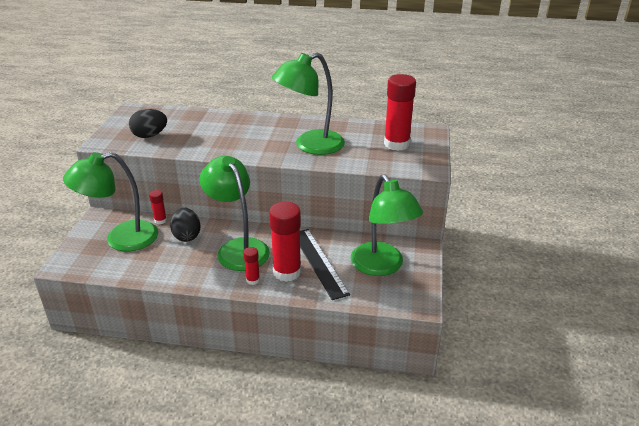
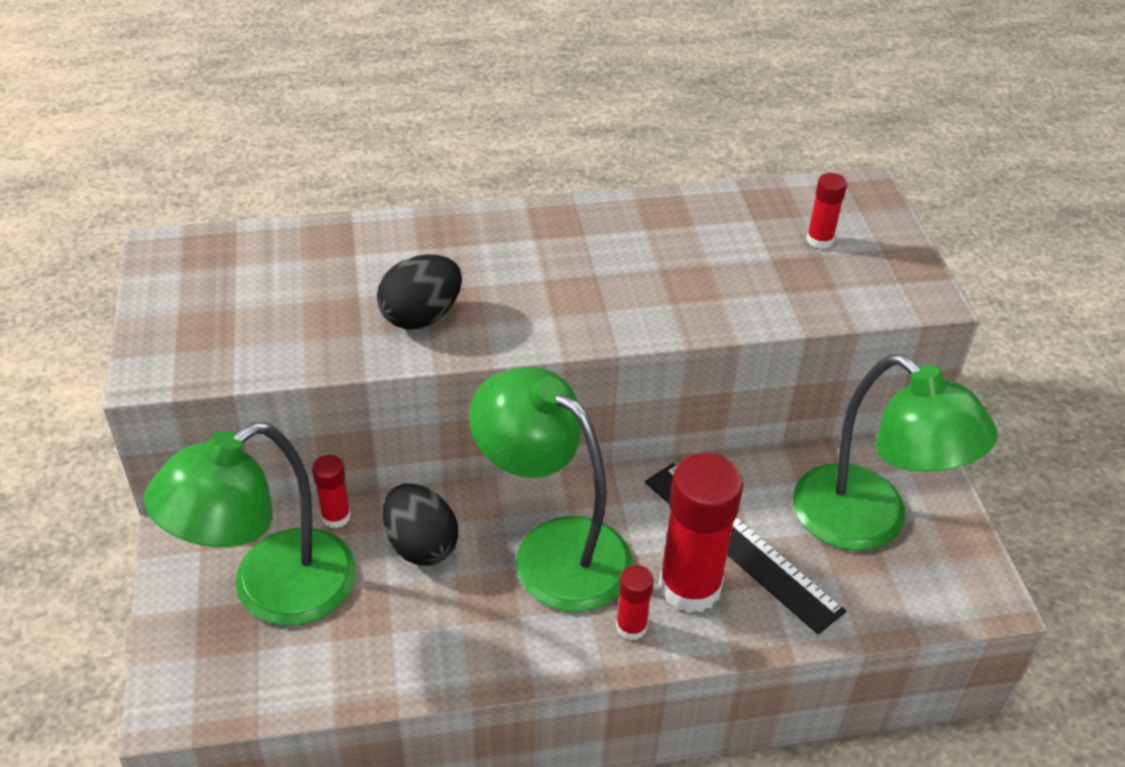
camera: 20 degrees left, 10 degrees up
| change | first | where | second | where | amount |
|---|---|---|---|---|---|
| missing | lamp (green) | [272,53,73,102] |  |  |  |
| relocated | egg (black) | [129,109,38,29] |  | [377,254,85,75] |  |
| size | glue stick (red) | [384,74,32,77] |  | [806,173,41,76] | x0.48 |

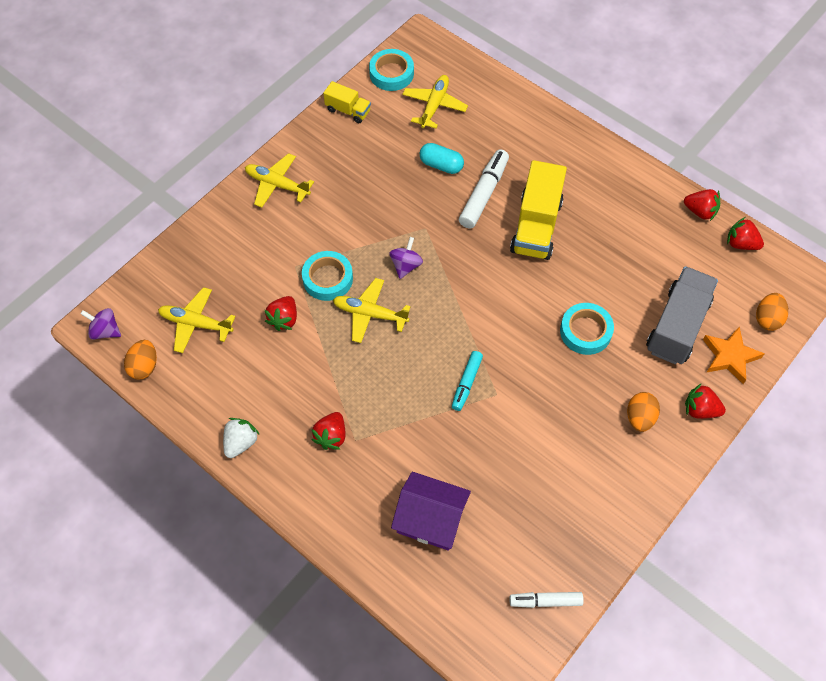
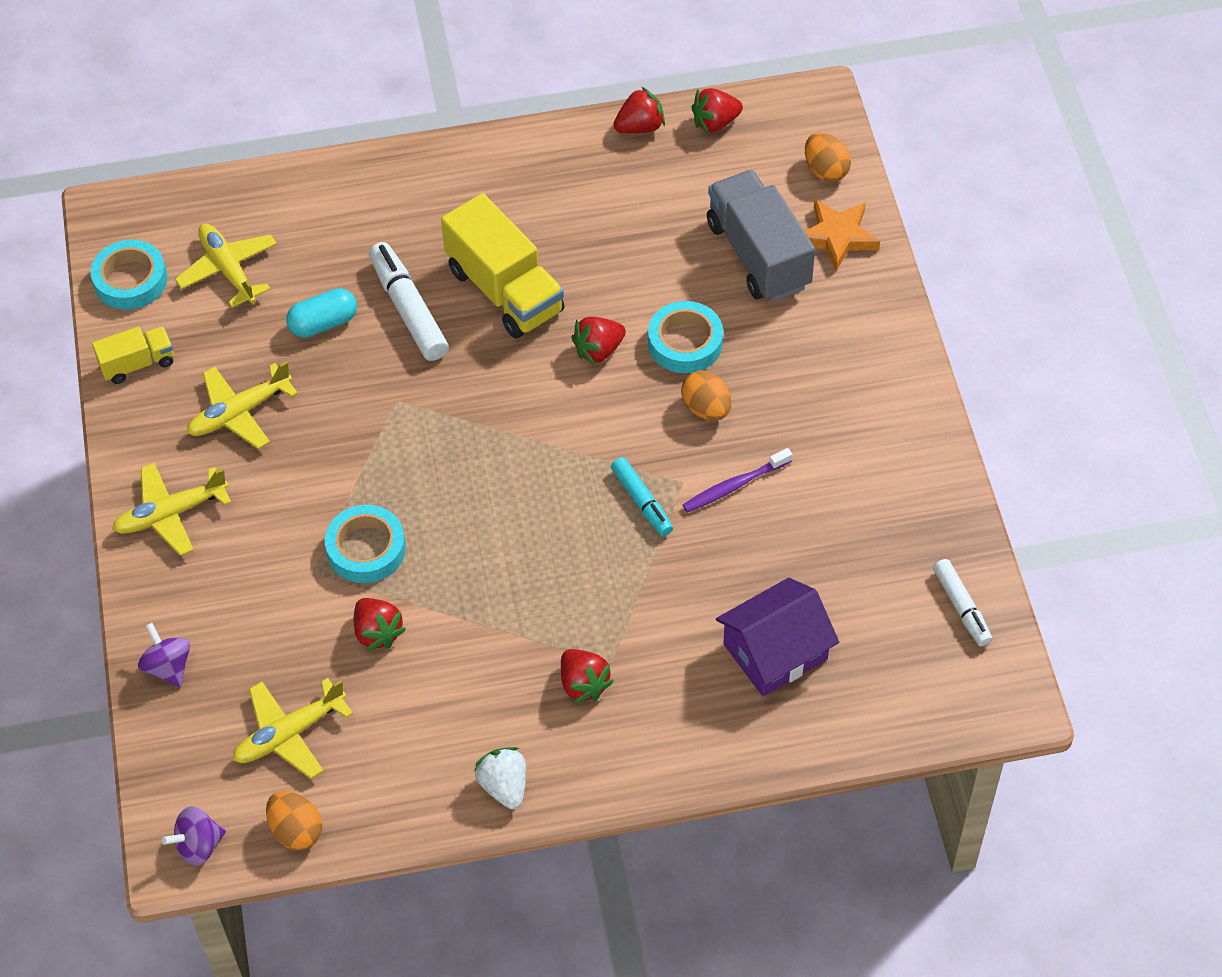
camera: 50 degrees left, 5 degrees down
| change | first | where | second | where | amount |
|---|---|---|---|---|---|
| appeared |  |  | toothbrush (purple) | [683,448,109,64] |  |
| relocated | plane (yellow) | [333,278,78,65] |  | [187,361,111,88] |  |
| relocated | spinning top (purple) | [389,237,34,42] |  | [138,623,52,65] |  |
| relocated | egg (orange) | [627,392,33,40] |  | [681,370,51,51] |  |
| relocated | strawberry (red) | [685,383,41,36] |  | [572,317,54,48] |  |
| spun | marker (white) | [509,592,75,16] |  | [933,559,59,87] | 60 degrees counterclockwise |

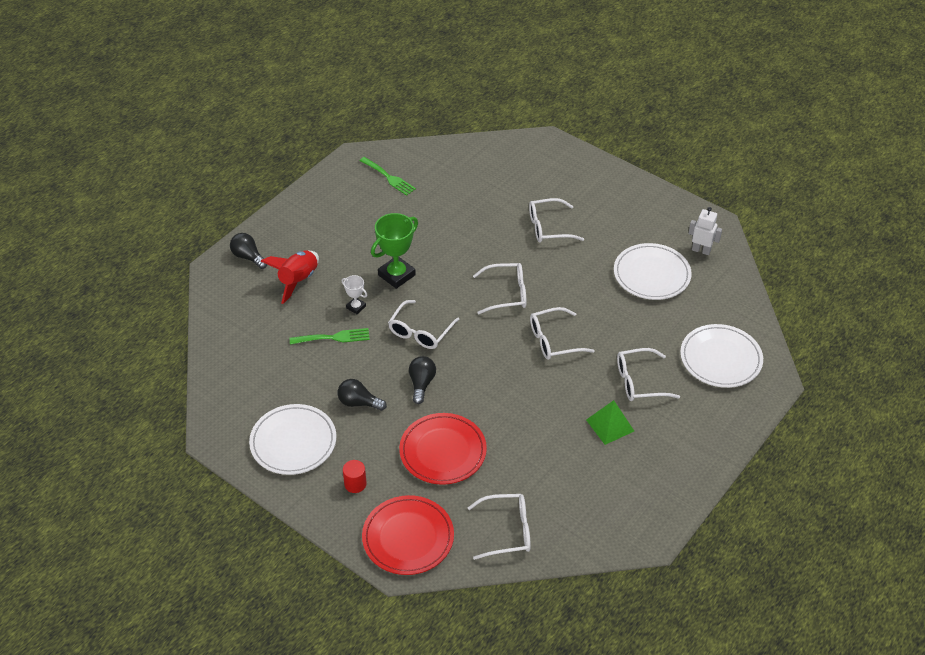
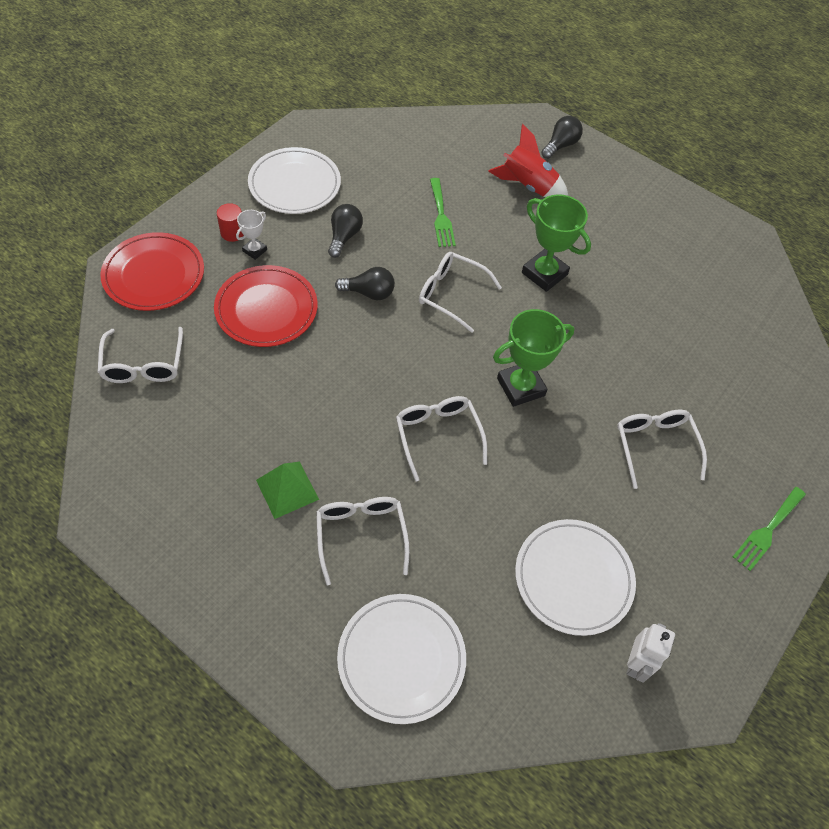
camera: 85 degrees right, 10 degrees up
| change | first | where | second | where | amount |
|---|---|---|---|---|---|
| relocated | trophy (white) | [342,275,25,39] |  | [236,210,31,50] |  |
| relocated | fork (green) | [359,157,57,39] |  | [733,487,73,84] |  |
| exchanged | glasses (white) | [473,263,54,51] | trophy (green) | [493,309,81,98] |  |

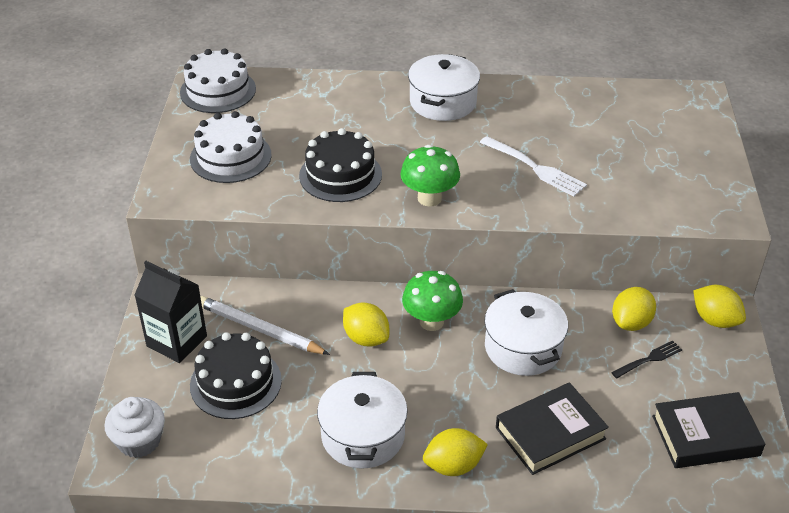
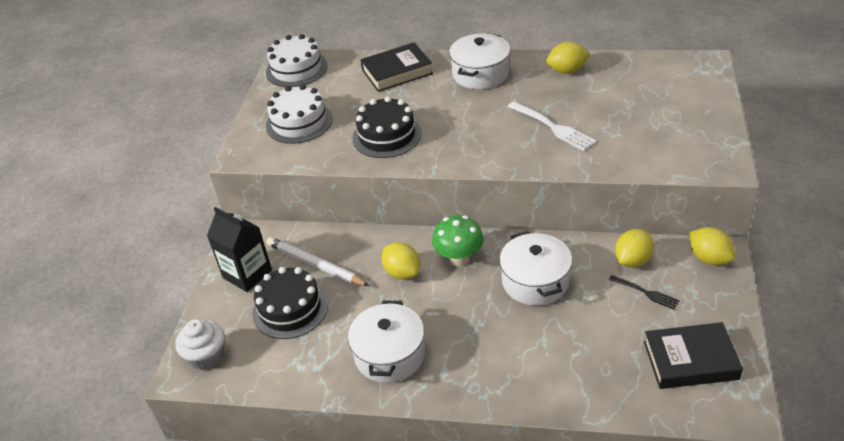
camera: 10 degrees right, 0 degrees up
| change | first | where | second | where | amount |
|---|---|---|---|---|---|
| missing | mushroom (green) | [401,145,59,62] |  |  |  |
| relocated | lemon (yellow) | [423,428,65,48] |  | [546,42,44,32] |  |
| relocated | book (black) | [496,382,113,93] |  | [360,42,73,50] |  |
| spun | fork (black) | [611,341,71,38] |  | [609,275,71,35] | 60 degrees clockwise |

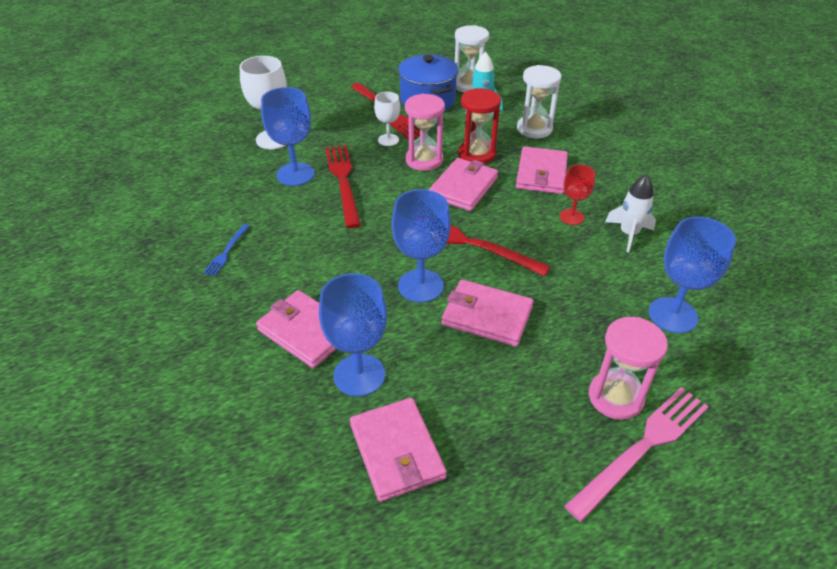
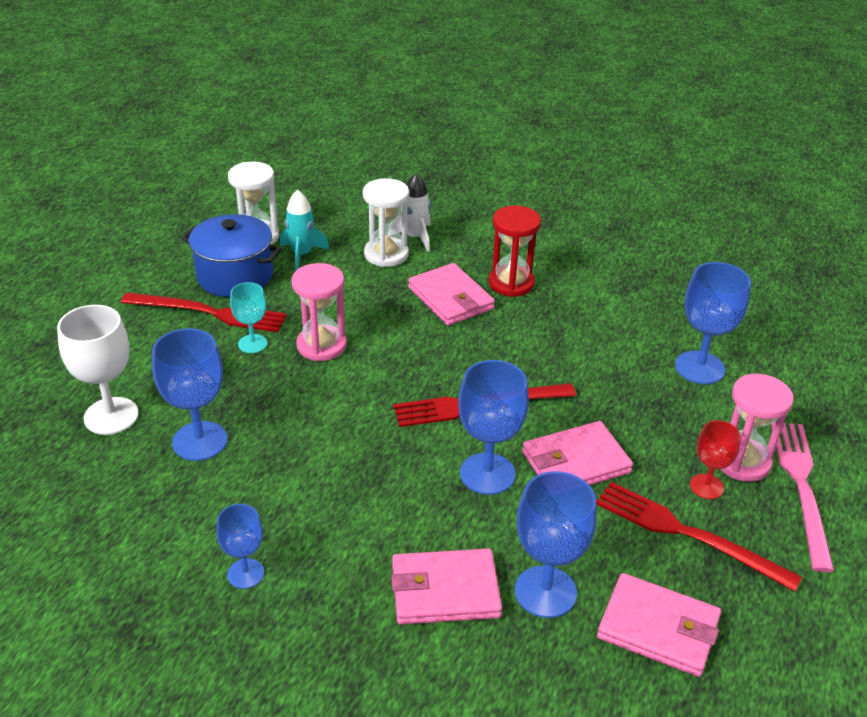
camera: 45 degrees left, 5 degrees down
| change | first | where | second | where | amount |
|---|---|---|---|---|---|
| missing | wallet (pink) | [429,158,69,53] |  |  |  |
| relocated | fork (red) | [325,145,36,83] |  | [596,482,206,110] |  |
| relocated | hourglass (red) | [458,88,43,76] |  | [489,206,52,91] |  |
| relocated | goblet (red) | [560,165,35,60] |  | [690,420,51,79] |  |
| relocated | rocket (white) | [605,174,51,78] |  | [390,173,41,79] |  |
| exchanged | fork (blue) | [203,224,47,52] | goblet (blue) | [216,504,48,85] |  |
| colour | goblet (white) | [374,92,26,54] | goblet (turquoise) | [230,282,37,71] |  |

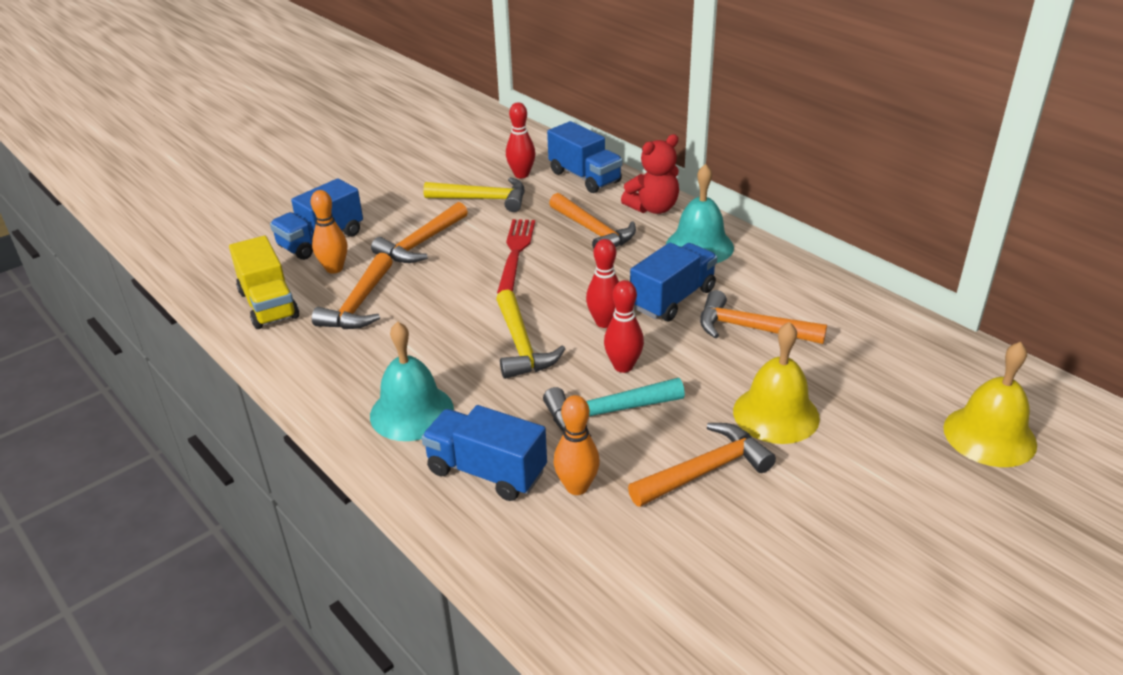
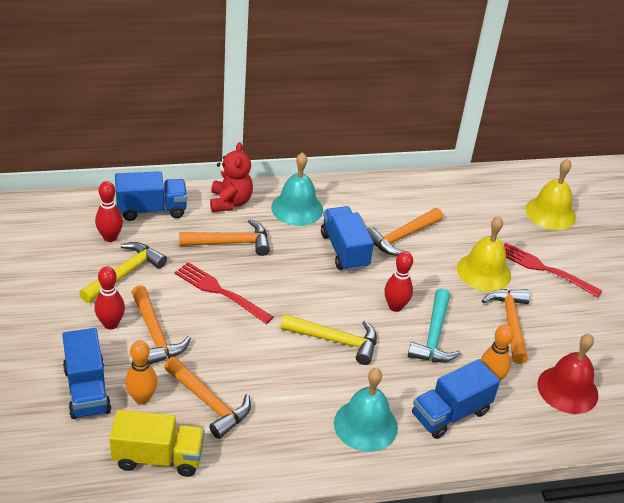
camera: 65 degrees left, 5 degrees up
| change | first | where | second | where | amount |
|---|---|---|---|---|---|
| appeared |  |  | fork (red) | [503,243,99,55] |  |
| appeared |  |  | bell (red) | [538,334,61,80] |  |
| relocated | bowling pin (red) | [586,239,33,89] |  | [94,266,31,64] |  |

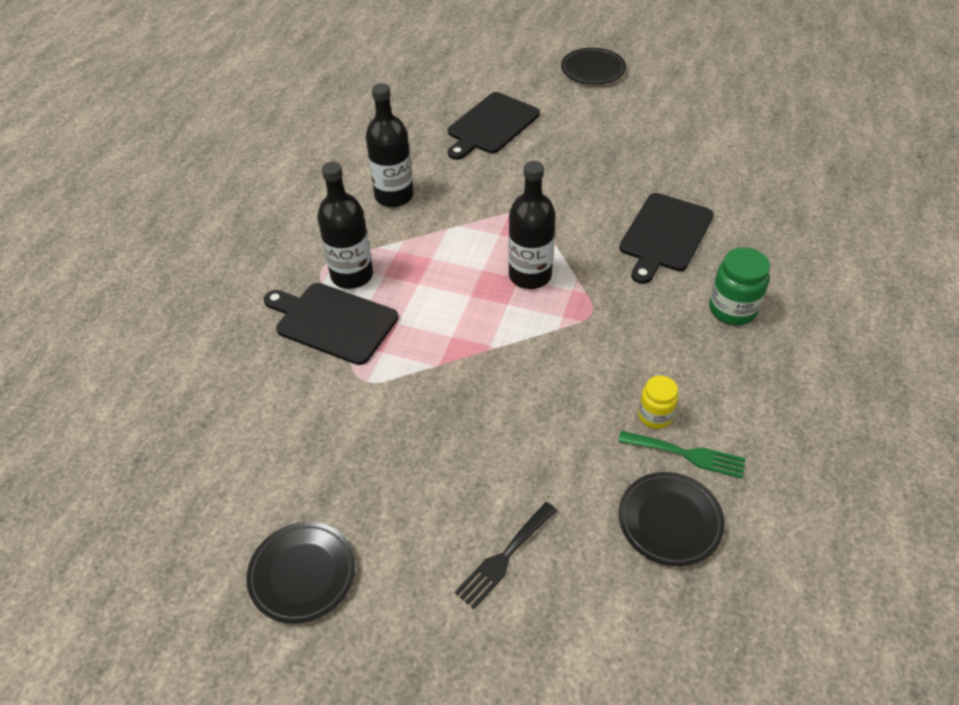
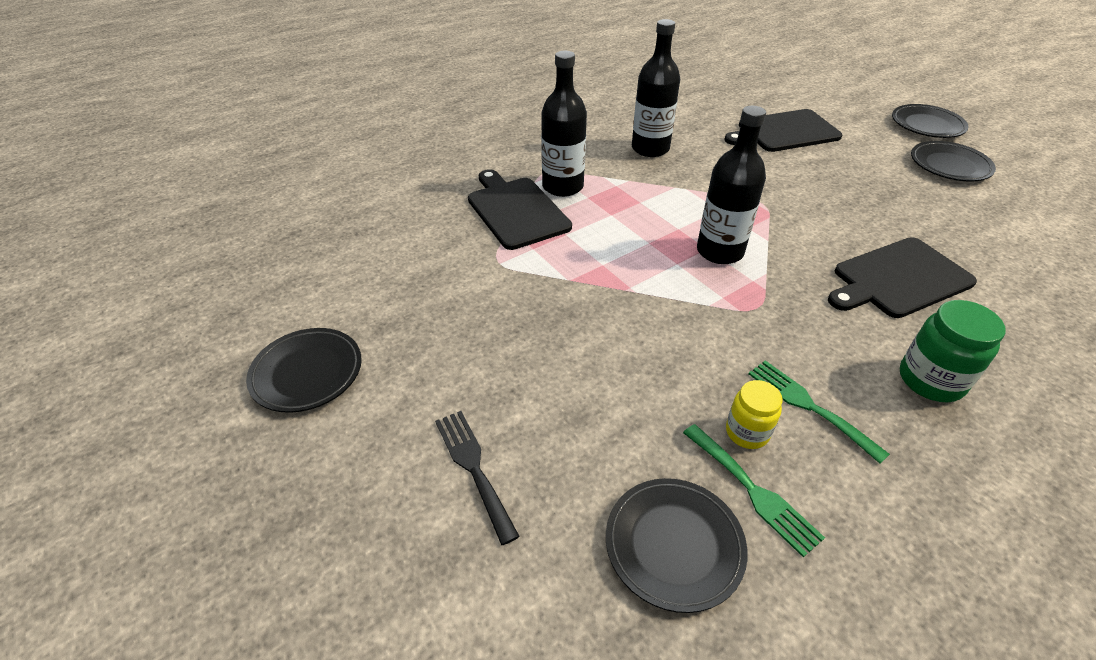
camera: 35 degrees right, 5 degrees down
| change | first | where | second | where | amount |
|---|---|---|---|---|---|
| appeared |  |  | fork (green) | [748,360,142,104] |  |
| appeared |  |  | plate (black) | [911,141,85,41] |  |
| spun | fork (black) | [455,502,102,107] |  | [435,411,85,134] | 75 degrees clockwise |

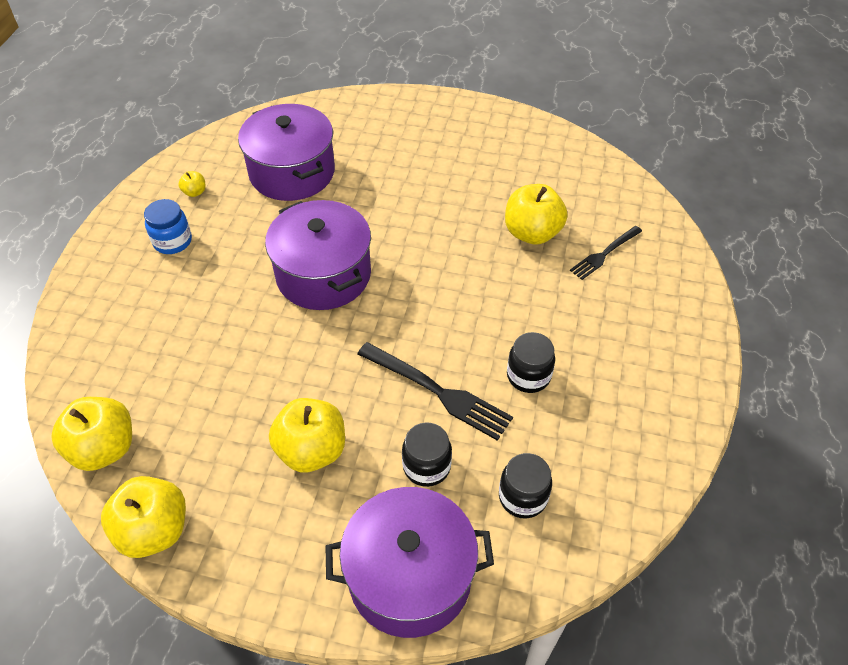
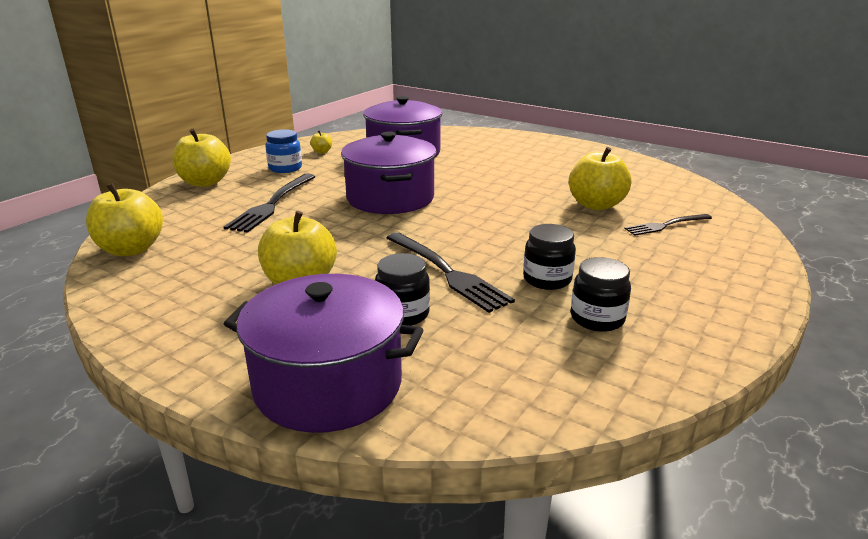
camera: 20 degrees right, 25 degrees down
| change | first | where | second | where | amount |
|---|---|---|---|---|---|
| appeared |  |  | fork (black) | [224,173,91,60] |  |
| relocated | apple (yellow) | [101,476,85,82] |  | [172,129,59,58] |  |
| relocated | jar (black) | [499,453,53,66] |  | [571,257,60,75] |  |

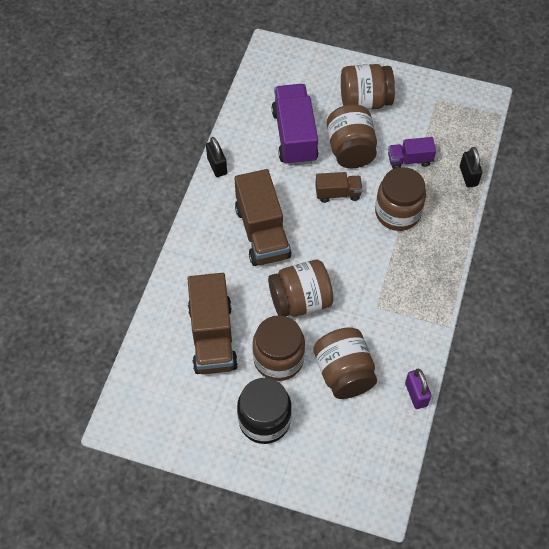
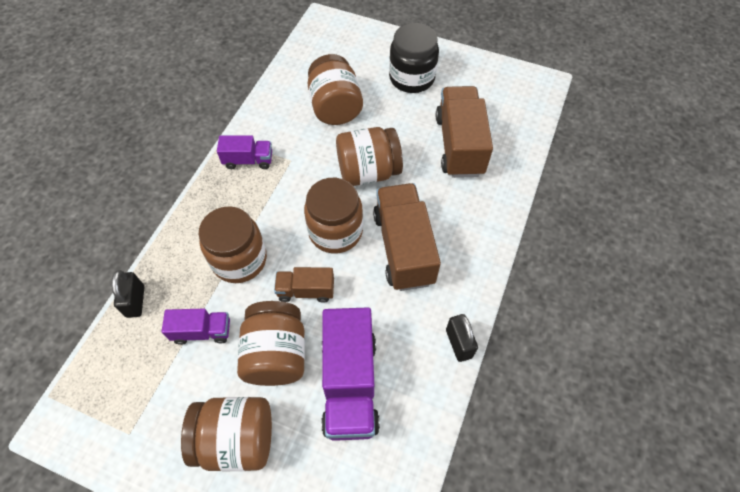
camera: 175 degrees left, 0 degrees up
| change | first | where | second | where | amount |
|---|---|---|---|---|---|
| missing | padlock (purple) | [405,369,26,40] |  |  |  |
| appeared |  |  | truck (purple) | [217,135,55,34] |  |
| relocated | jar (brown) | [252,315,53,66] |  | [304,178,59,76] |  |

